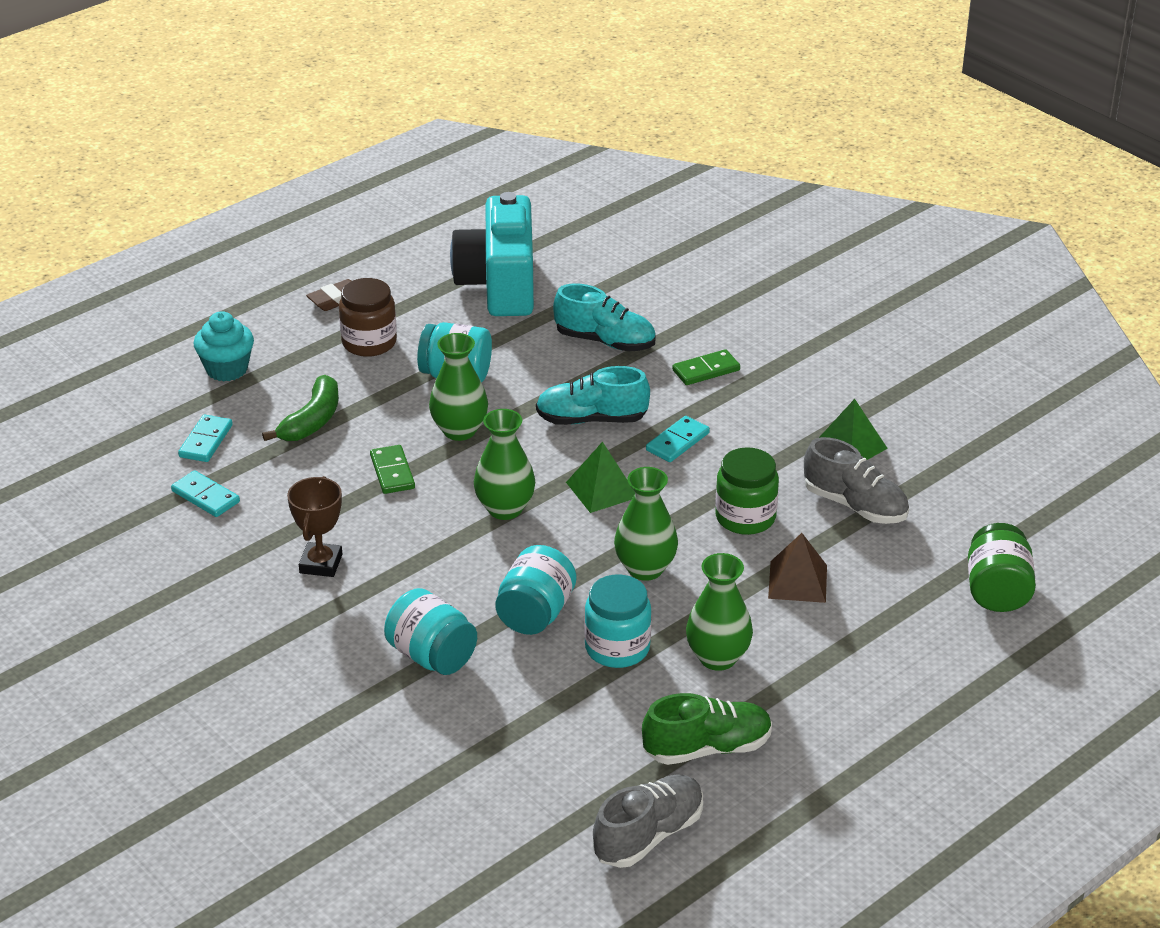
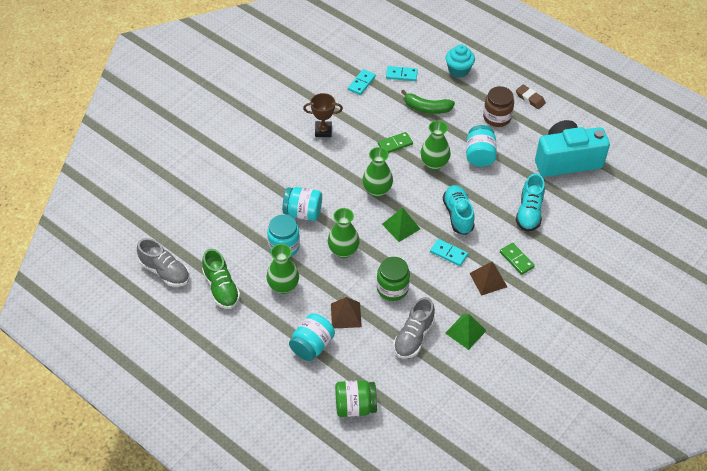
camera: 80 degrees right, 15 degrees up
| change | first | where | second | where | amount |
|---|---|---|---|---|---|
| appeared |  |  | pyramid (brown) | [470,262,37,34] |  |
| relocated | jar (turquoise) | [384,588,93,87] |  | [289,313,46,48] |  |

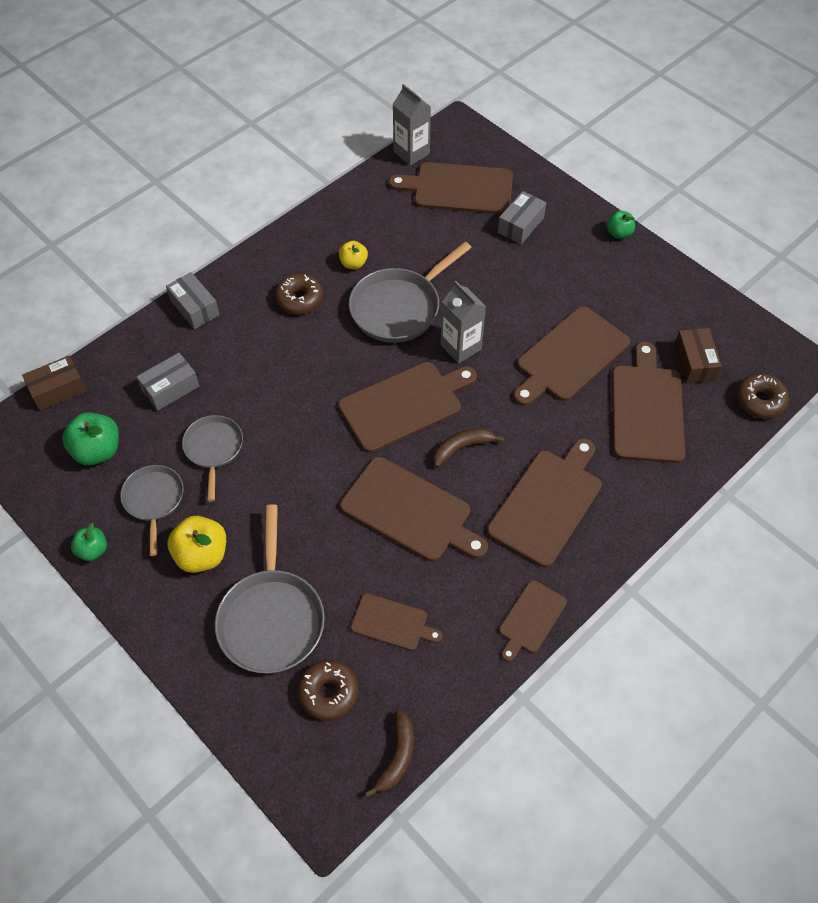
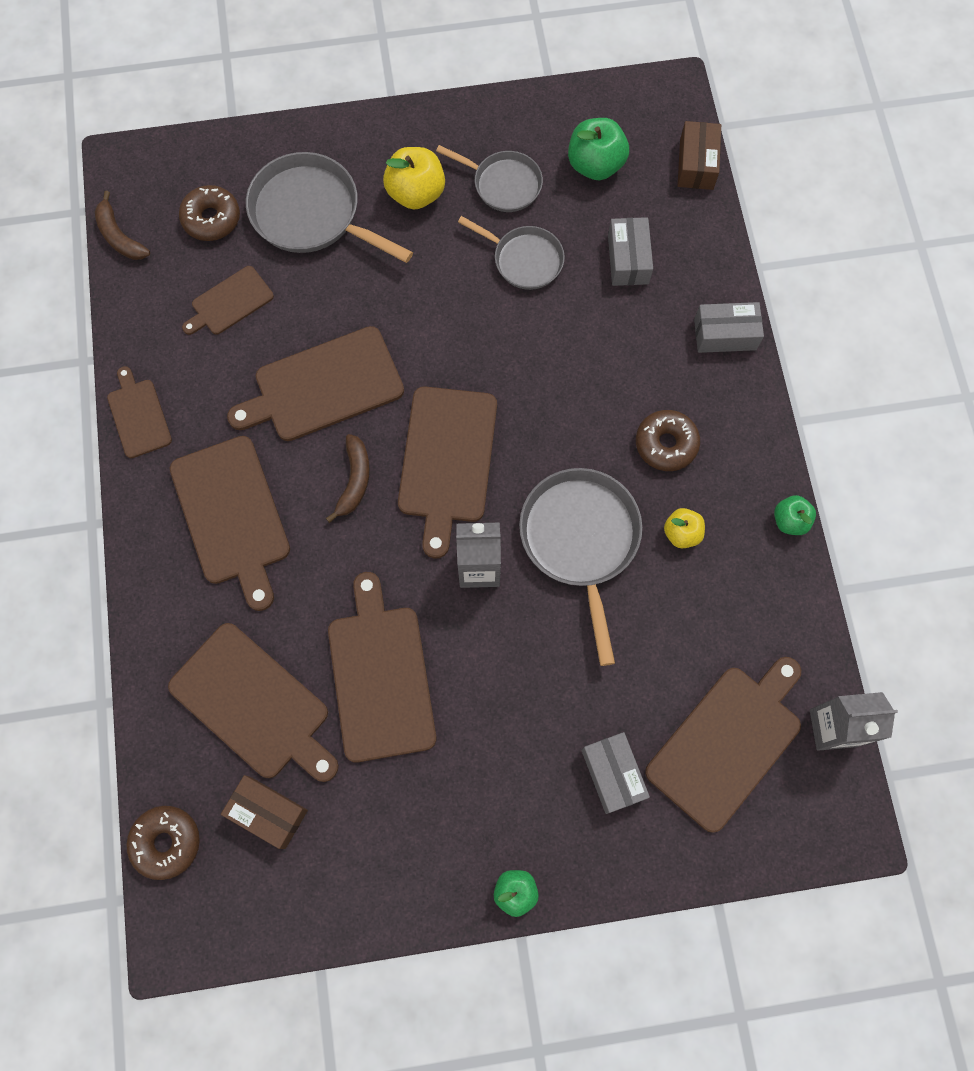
camera: 125 degrees right, 15 degrees up
| change | first | where | second | where | amount |
|---|---|---|---|---|---|
| relocated | apple (green) | [71,523,36,38] |  | [774,495,42,40] |  |

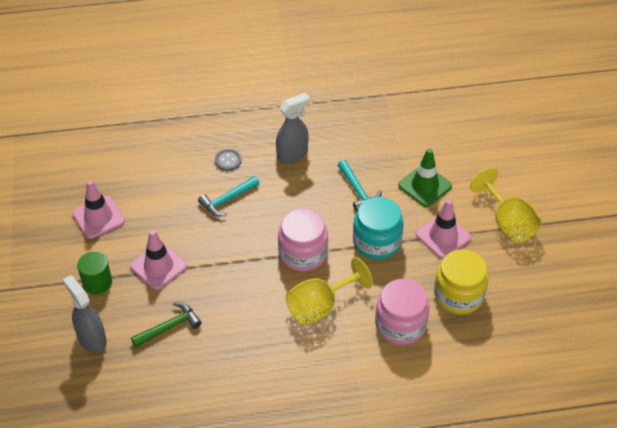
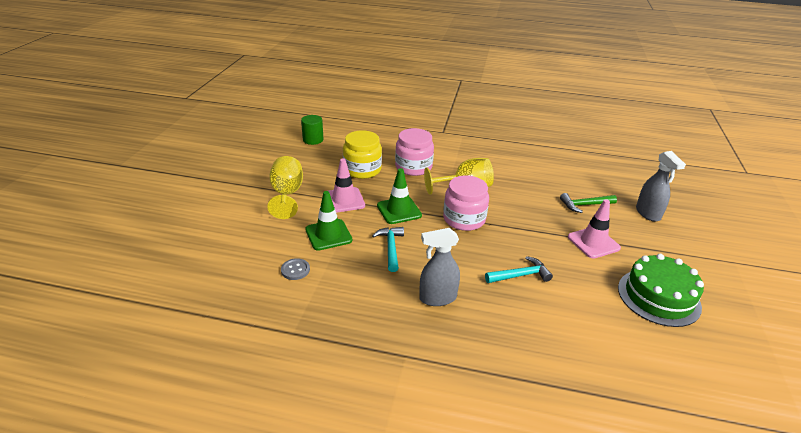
camera: 160 degrees left, 15 degrees down
| change | first | where | second | where | amount |
|---|---|---|---|---|---|
| relocated | cylinder (green) | [77,252,35,42] |  | [301,115,22,30] |  |
| relocated | button (grey) | [215,149,26,22] |  | [281,258,29,22] |  |
| exchanged | traffic cone (pink) | [72,180,53,59] | cake (green) | [618,254,86,73] |  |
| exchanged | jar (turquoise) | [353,197,50,63] | traffic cone (green) | [377,168,45,56] |  |

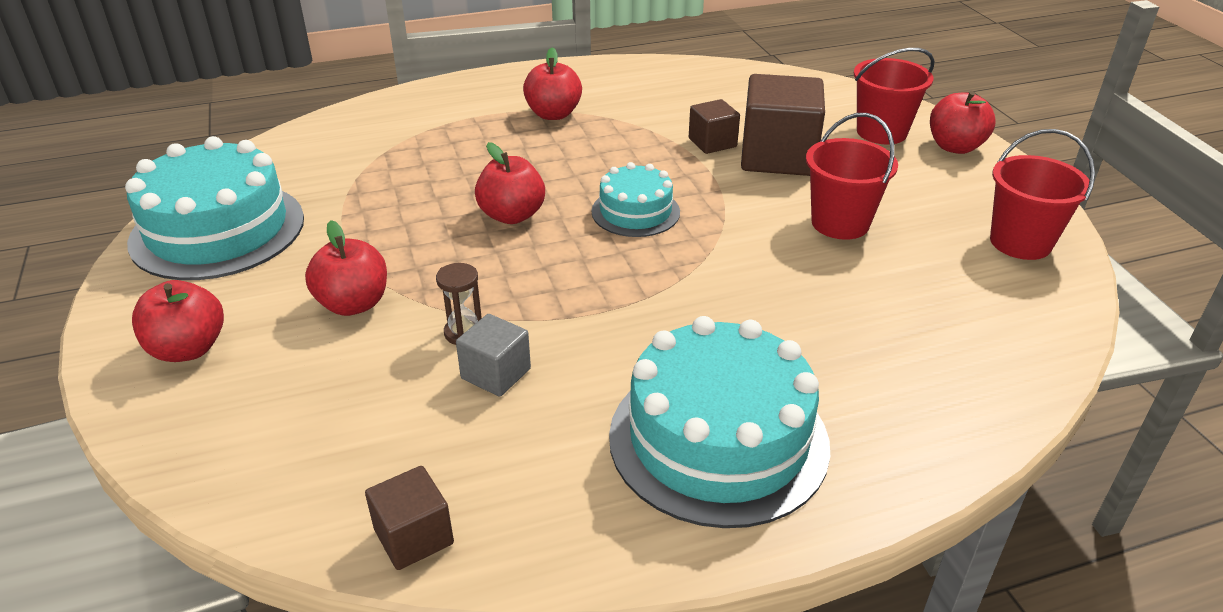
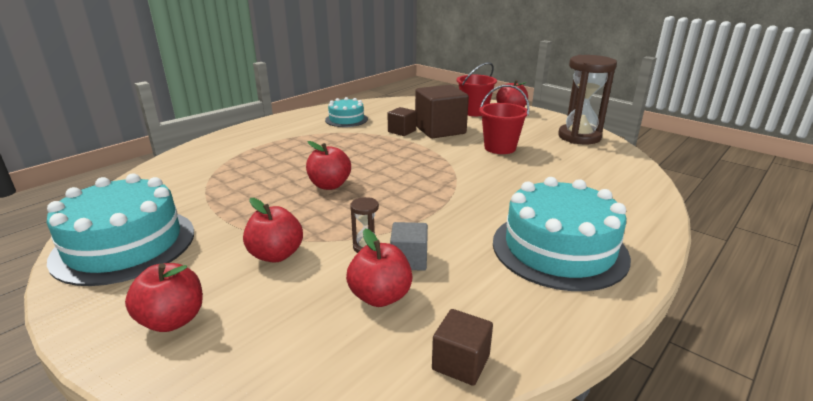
camera: 30 degrees left, 10 degrees down
| change | first | where | second | where | amount |
|---|---|---|---|---|---|
| relocated | apple (red) | [523,48,59,72] |  | [346,229,66,78] |  |
| relocated | cake (turquoise) | [592,162,88,75] |  | [325,97,43,30] |  |
| exchanged | bucket (red) | [990,129,105,131] | hourglass (brown) | [558,55,59,89] |  |

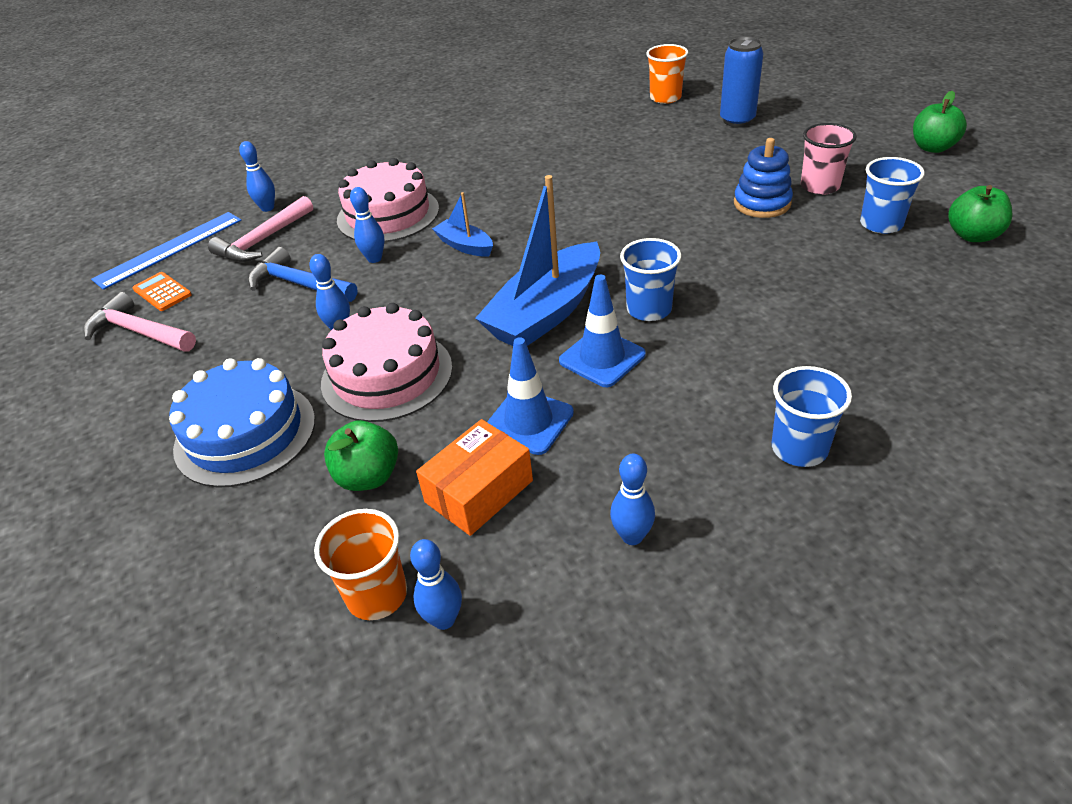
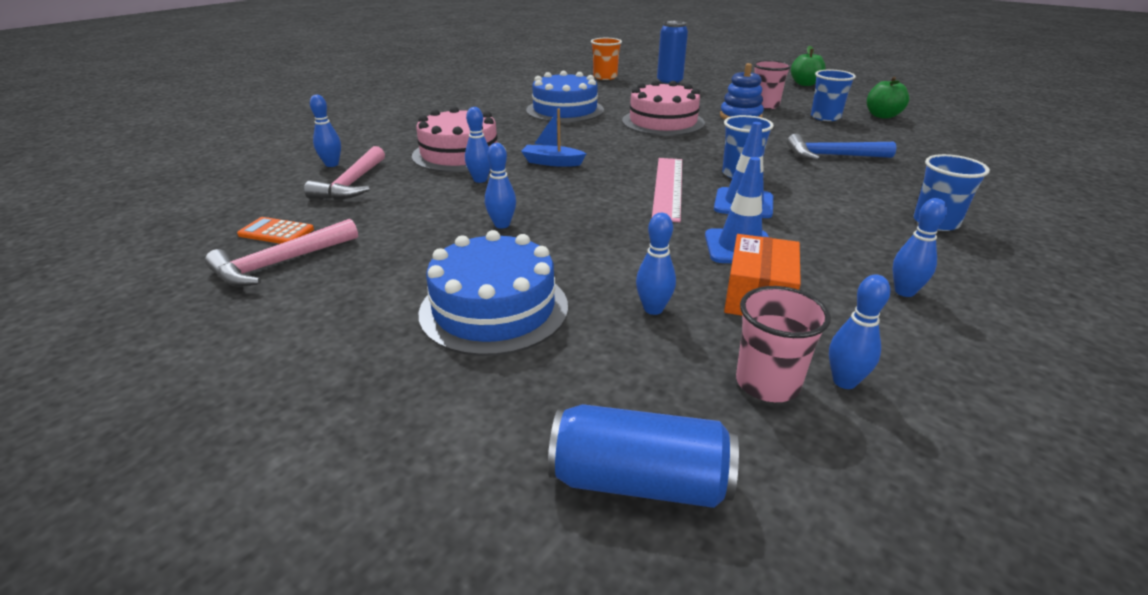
camera: 30 degrees left, 10 degrees down
| change | first | where | second | where | amount |
|---|---|---|---|---|---|
| missing | ruler (blue) | [91,212,151,78] |  |  |  |
| appeared |  |  | cake (blue) | [526,71,78,52] |  |
| appeared |  |  | can (blue) | [548,404,191,104] |  |
| relocated | hammer (blue) | [248,247,109,55] |  | [787,134,109,27] |  |
| relocated | cake (pink) | [321,303,132,119] |  | [622,80,83,56] |  |
| exchanged | apple (green) | [324,420,74,71] | bowling pin (blue) | [636,213,40,102] |  |
| exchanged | boat (blue) | [475,175,125,171] | ruler (pink) | [652,158,30,64] |  |
| colour | cup (orange) | [314,509,93,111] | cup (pink) | [736,286,95,116] |  |
| spun | hammer (pink) | [84,292,112,60] |  | [205,219,153,68] | 45 degrees counterclockwise |

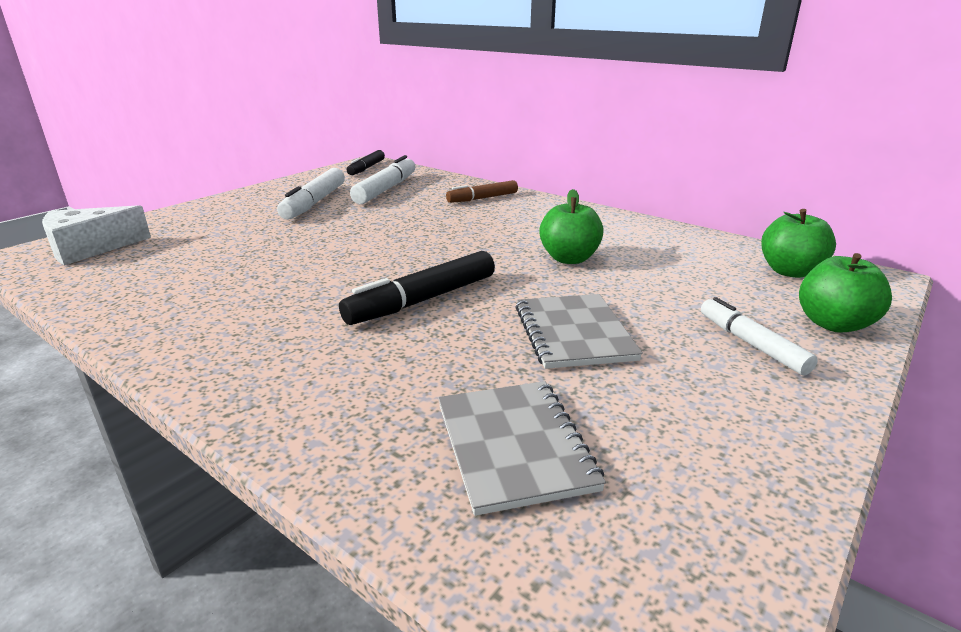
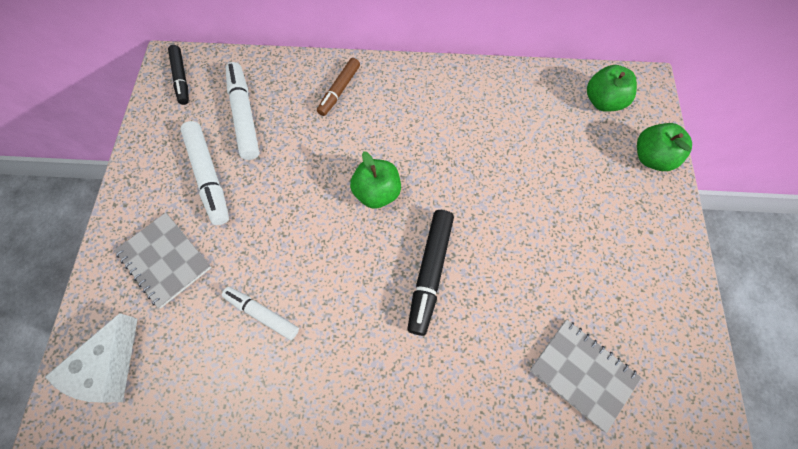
camera: 35 degrees left, 40 degrees up
| change | first | where | second | where | amount |
|---|---|---|---|---|---|
| relocated | notebook (grey) | [515,294,128,75] |  | [114,212,98,96] |  |
| relocated | apple (green) | [539,189,65,75] |  | [350,151,51,58] |  |
| relocated | marker (white) | [701,297,117,78] |  | [222,287,77,53] |  |

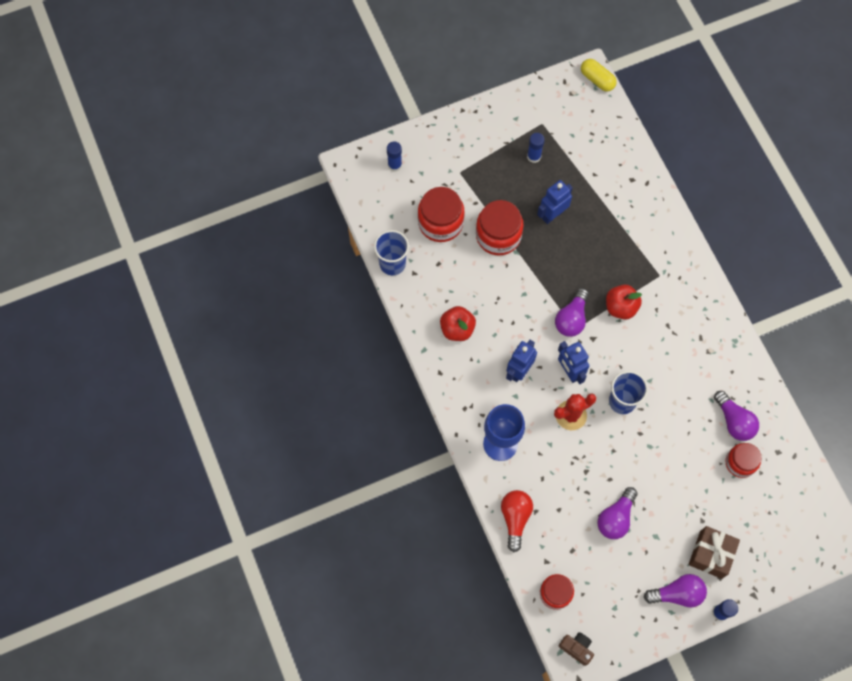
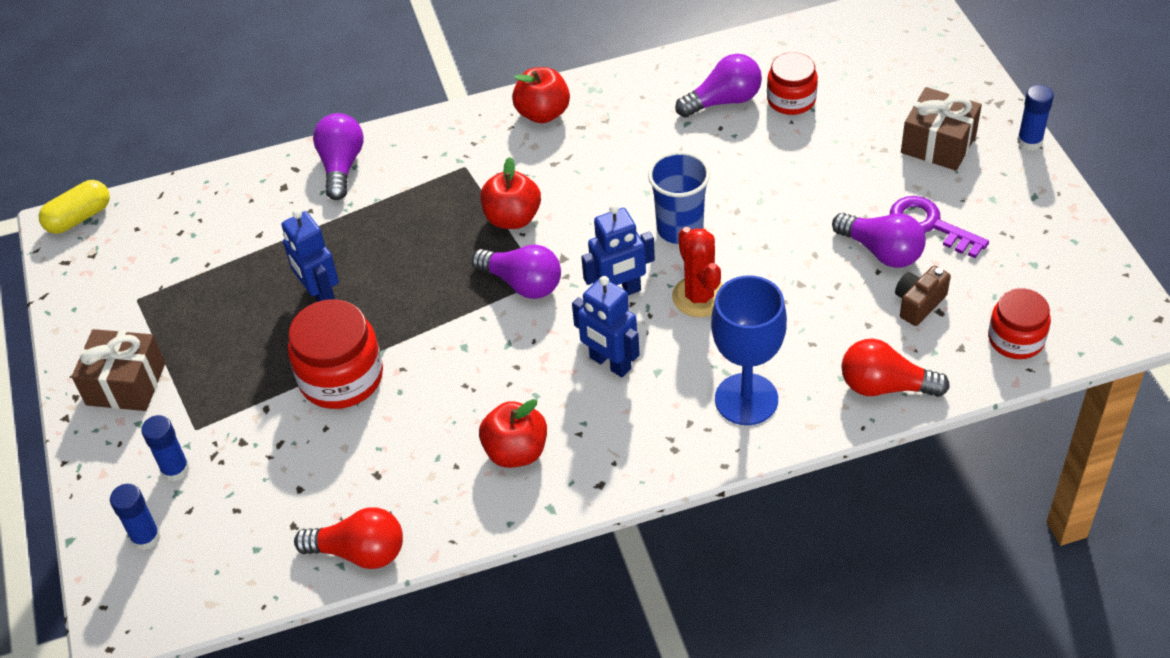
camera: 80 degrees left, 20 degrees down
| change | first | where | second | where | amount |
|---|---|---|---|---|---|
| missing | jar (red) | [418,187,47,55] |  |  |  |
| appeared |  |  | gift (brown) | [72,329,93,82] |  |
| appeared |  |  | apple (red) | [512,67,58,56] |  |
| appeared |  |  | key (purple) | [890,196,99,62] |  |
| relocated | glue stick (blue) | [527,133,18,30] |  | [141,415,49,67] |  |
| relocated | camera (brown) | [559,632,35,34] |  | [895,266,56,60] |  |
| relocated | light bulb (purple) | [644,574,63,34] |  | [313,113,51,87] |  |
| exchanged | cup (blue) | [374,230,35,45] | light bulb (red) | [294,508,109,61] |  |

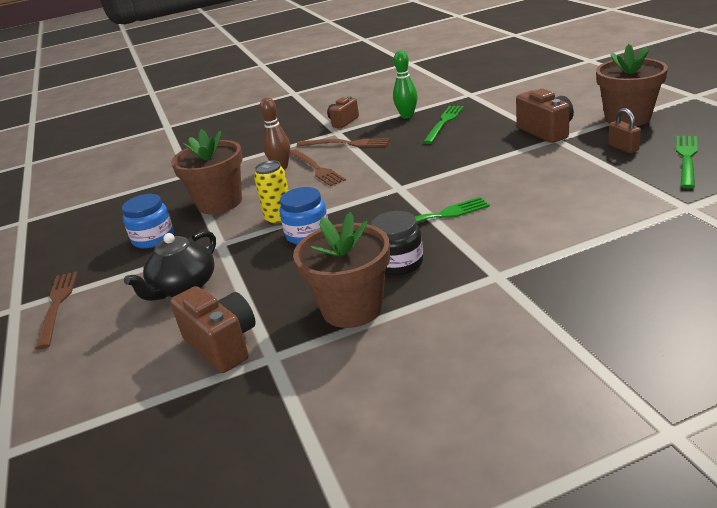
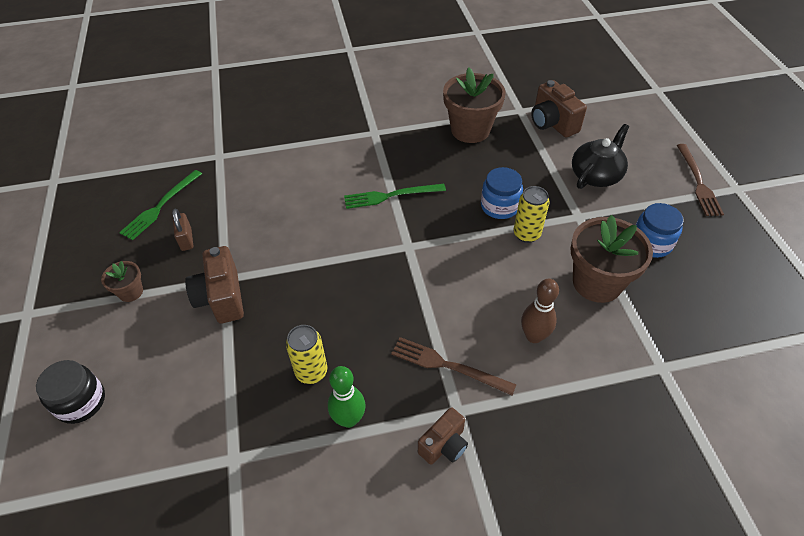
camera: 175 degrees left, 20 degrees up
| change | first | where | second | where | amount |
|---|---|---|---|---|---|
| missing | fork (brown) | [290,149,56,37] |  |  |  |
| relocated | jar (black) | [371,211,52,65] |  | [36,360,69,64] |  |
| exchanged | fork (green) | [423,106,41,38] | can (yellow) | [286,325,41,59] |  |
| size | flower pot (brown) | [596,44,72,82] |  | [101,261,42,41] | x0.49 |

